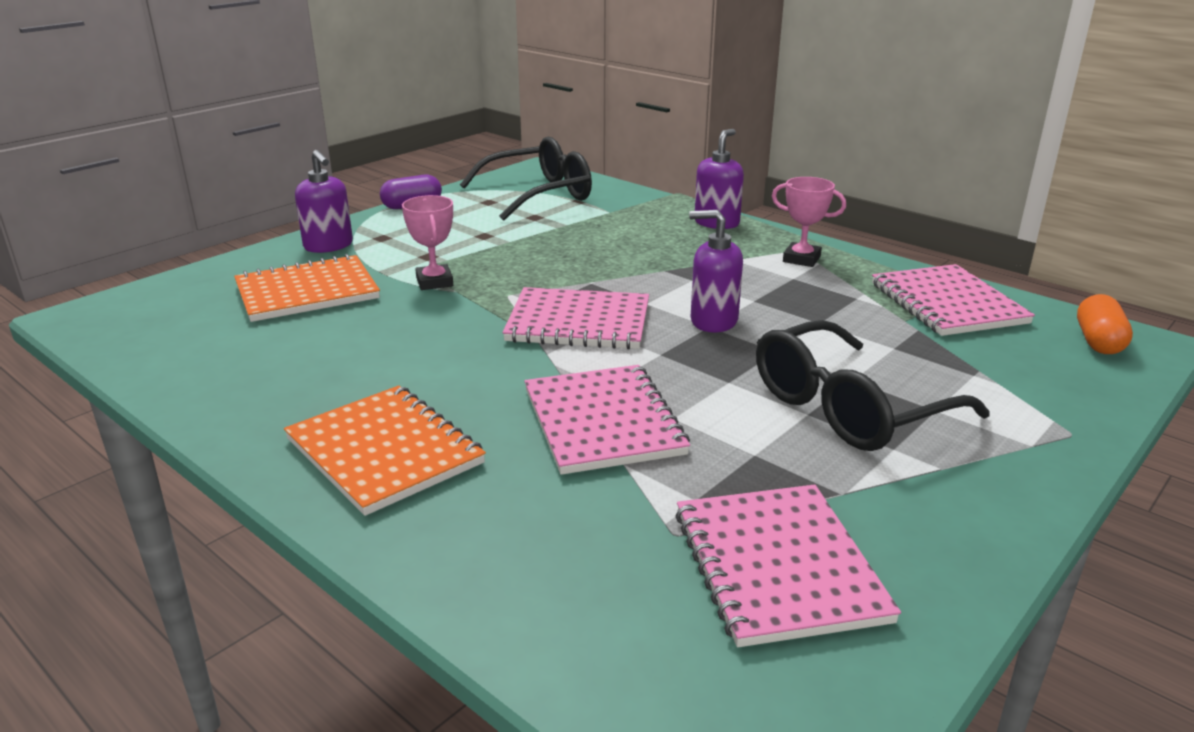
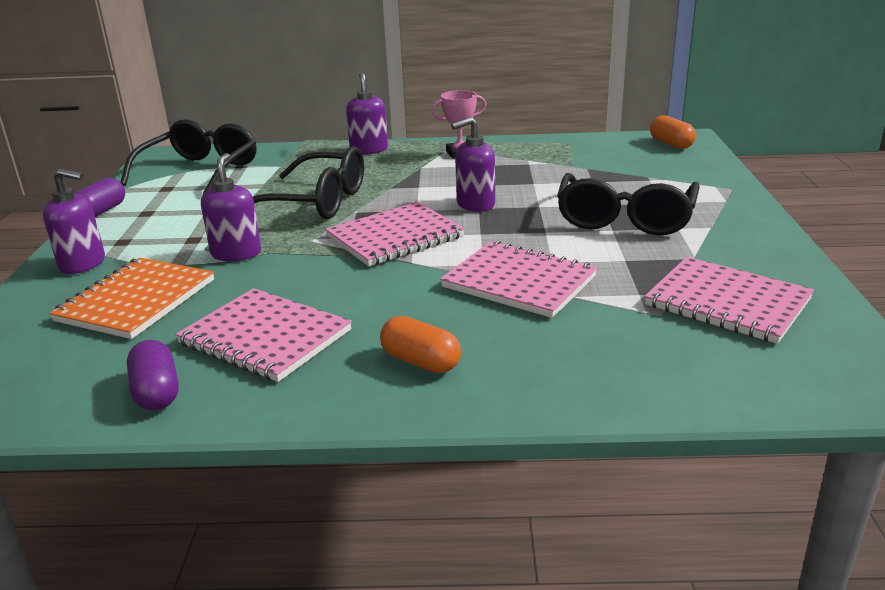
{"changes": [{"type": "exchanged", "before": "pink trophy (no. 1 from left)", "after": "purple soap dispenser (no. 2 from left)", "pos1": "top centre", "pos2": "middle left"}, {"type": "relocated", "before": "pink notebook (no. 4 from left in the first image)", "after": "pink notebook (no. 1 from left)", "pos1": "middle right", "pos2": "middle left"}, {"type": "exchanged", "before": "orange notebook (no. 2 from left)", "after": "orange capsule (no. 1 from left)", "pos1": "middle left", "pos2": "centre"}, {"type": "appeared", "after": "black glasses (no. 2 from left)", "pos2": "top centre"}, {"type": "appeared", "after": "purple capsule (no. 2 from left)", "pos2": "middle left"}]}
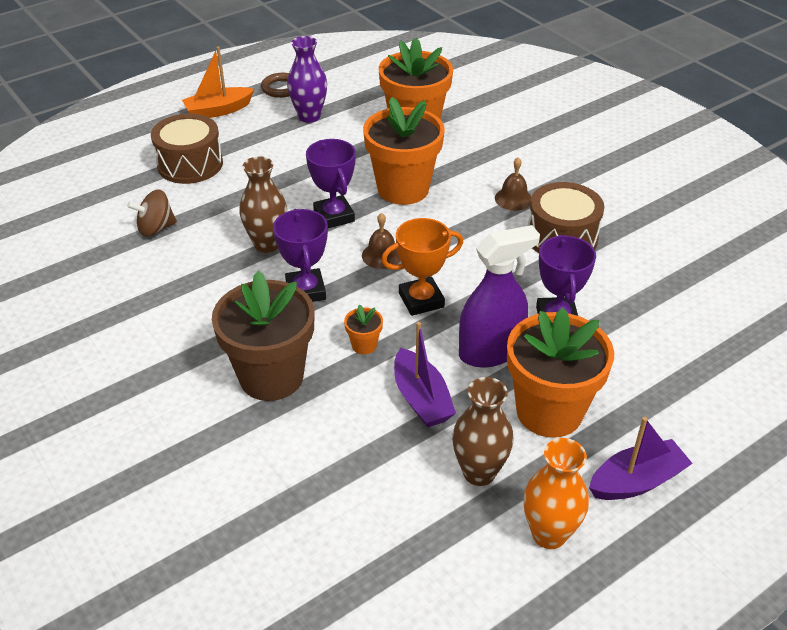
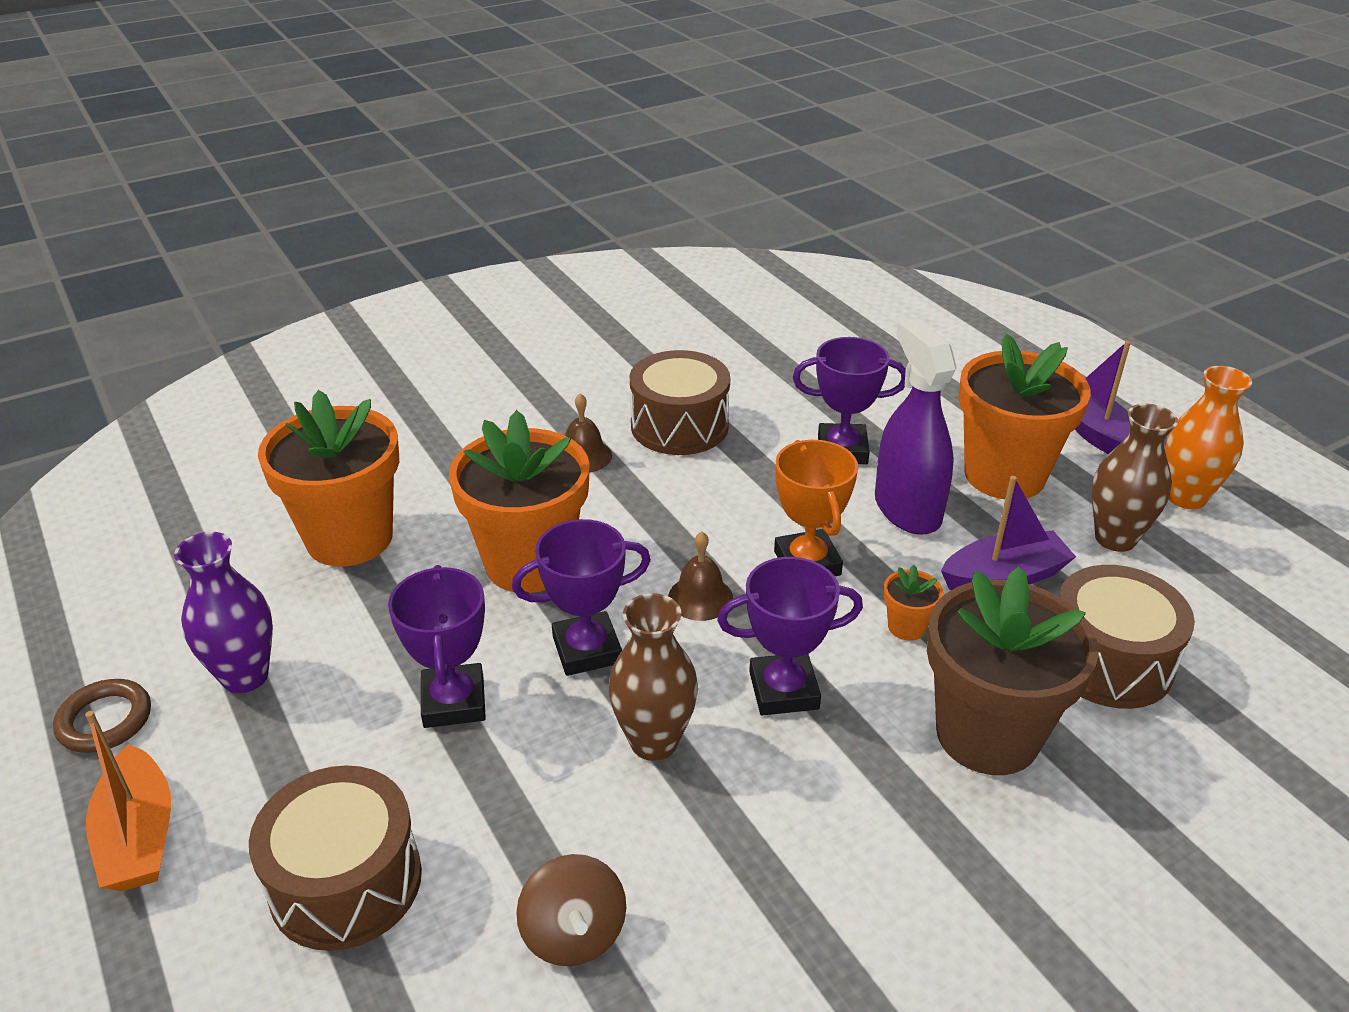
{"changes": [{"type": "appeared", "after": "purple trophy (no. 1 from left)", "pos2": "middle left"}, {"type": "appeared", "after": "brown drum (no. 3 from left)", "pos2": "middle right"}]}
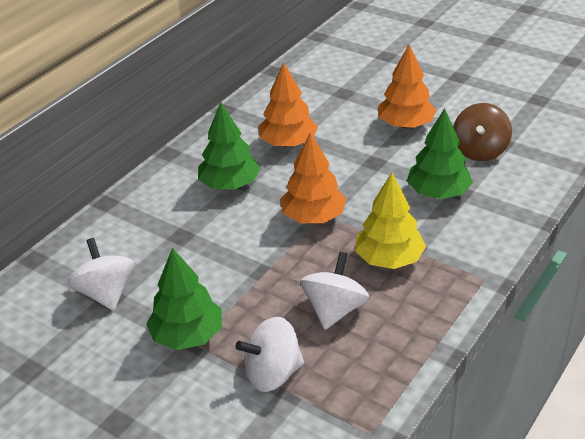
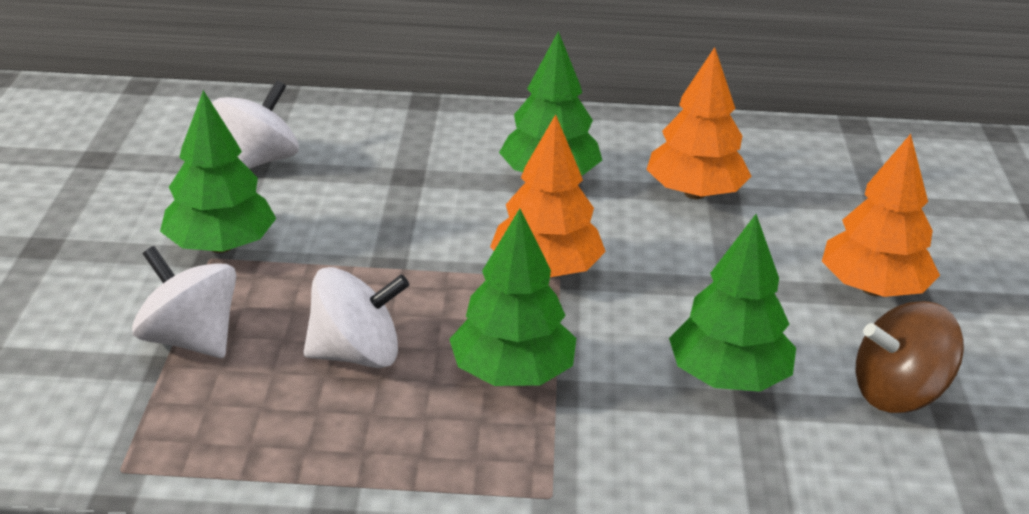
{"changes": [{"type": "colour", "before": "yellow tree", "after": "green tree (no. 2 from left)", "pos1": "middle right", "pos2": "centre"}]}
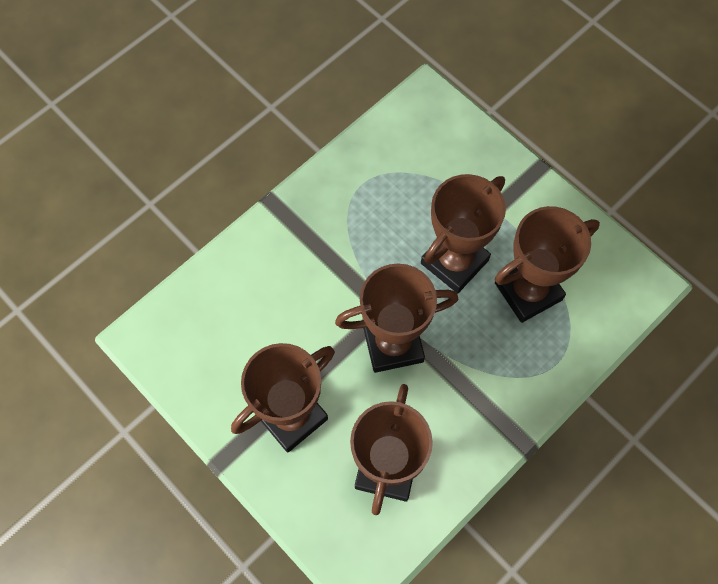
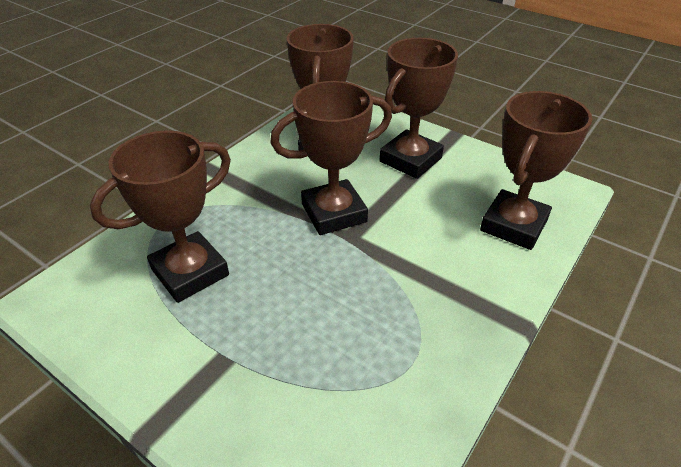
{"changes": [{"type": "relocated", "before": "brown trophy (no. 4 from left in the first image)", "after": "brown trophy (no. 5 from left)", "pos1": "centre", "pos2": "middle right"}]}
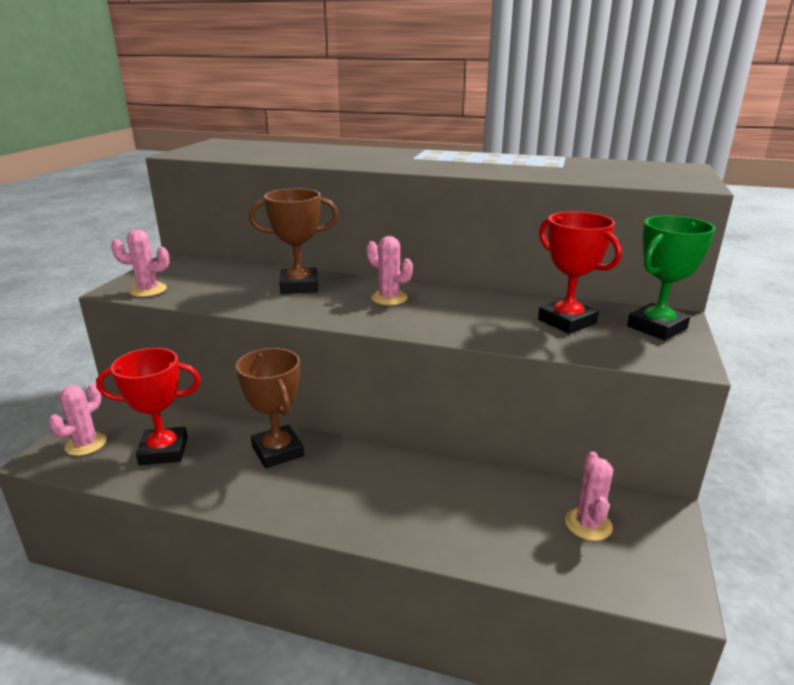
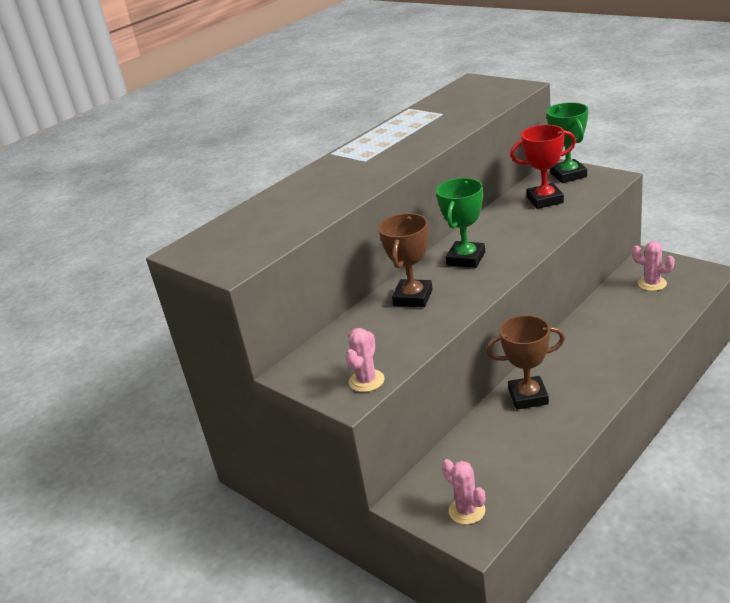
{"changes": [{"type": "exchanged", "before": "pink cactus (no. 3 from left)", "after": "green trophy (no. 1 from left)", "pos1": "centre", "pos2": "centre"}, {"type": "missing", "before": "red trophy (no. 1 from left)", "pos1": "middle left"}]}
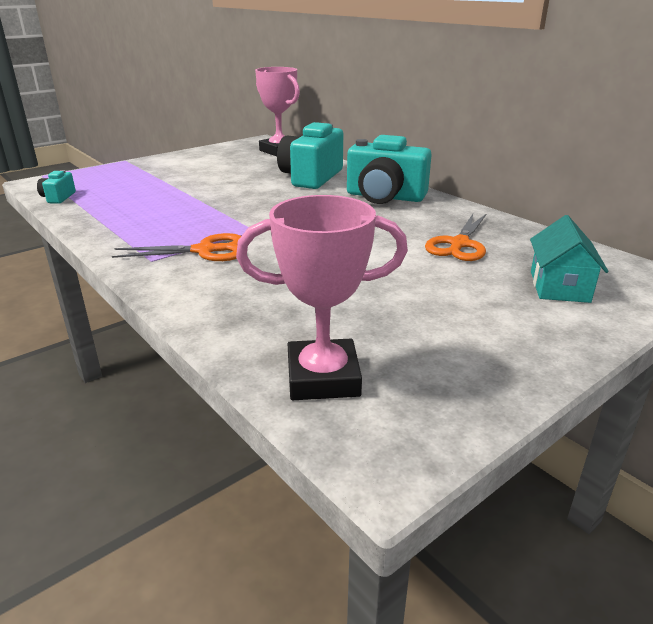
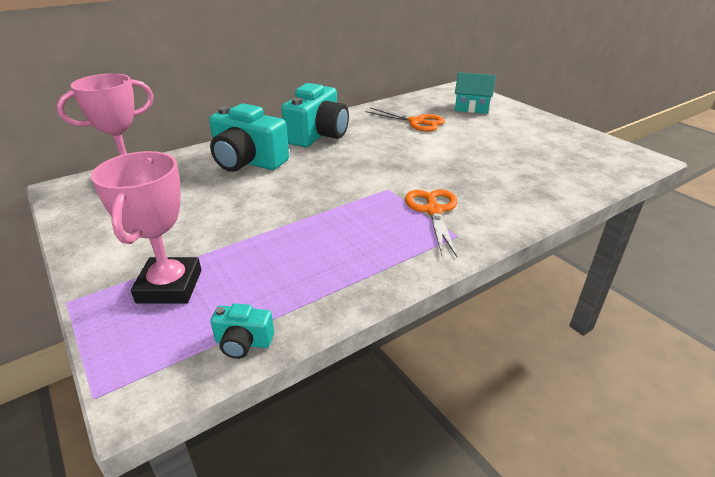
{"changes": [{"type": "relocated", "before": "pink trophy (no. 2 from left)", "pos1": "centre", "pos2": "middle left"}]}
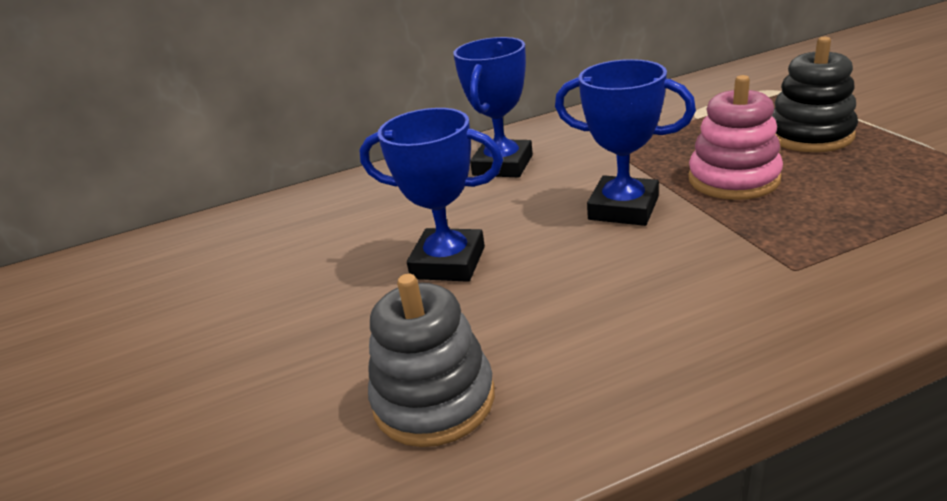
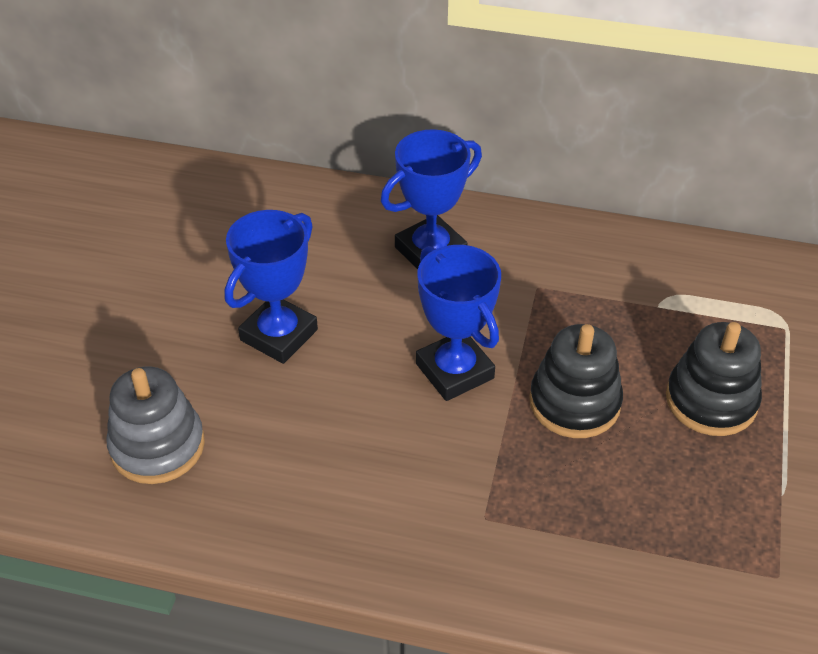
{"changes": [{"type": "colour", "before": "pink stacking toy", "after": "black stacking toy (no. 1 from left)", "pos1": "top right", "pos2": "middle right"}, {"type": "spun", "before": "blue trophy (no. 1 from left)", "pos1": "centre", "pos2": "middle left", "turn": 75}]}
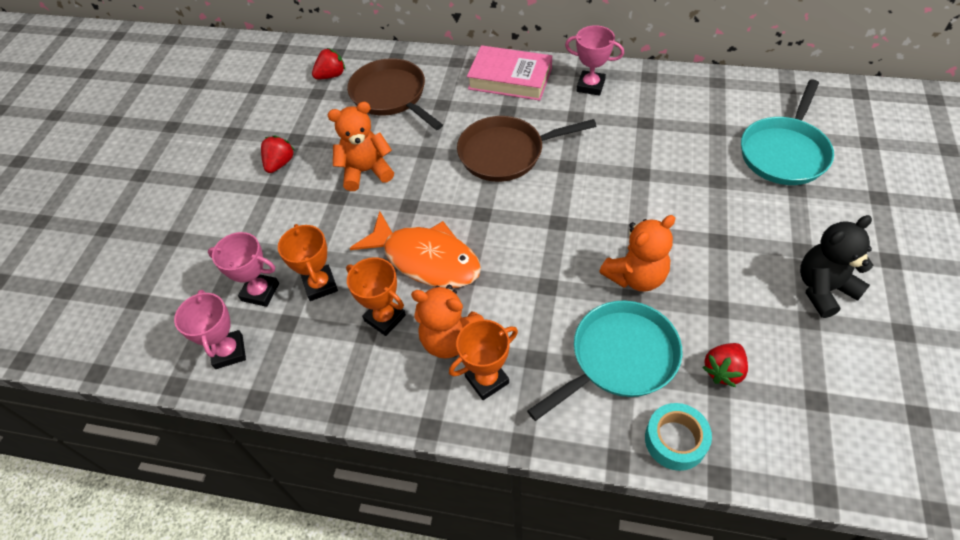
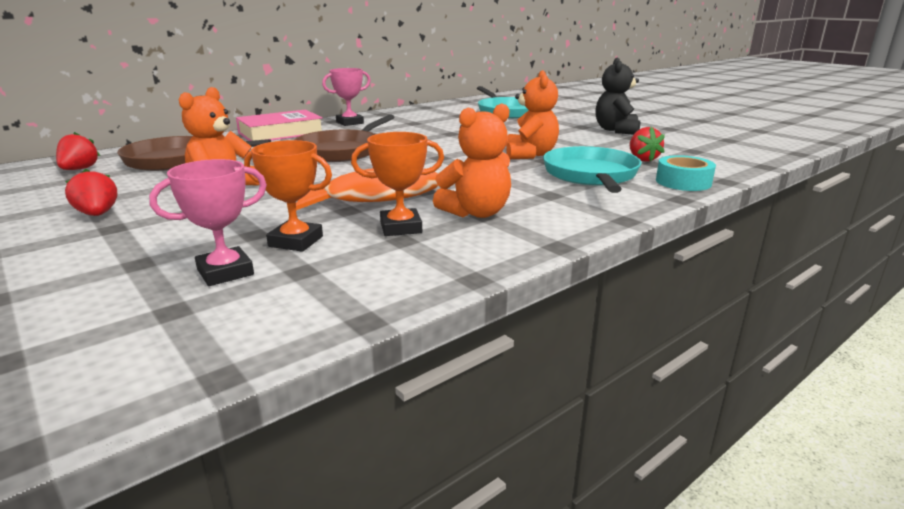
{"changes": [{"type": "missing", "before": "pink trophy (no. 1 from left)", "pos1": "middle left"}, {"type": "missing", "before": "orange trophy (no. 3 from left)", "pos1": "centre"}]}
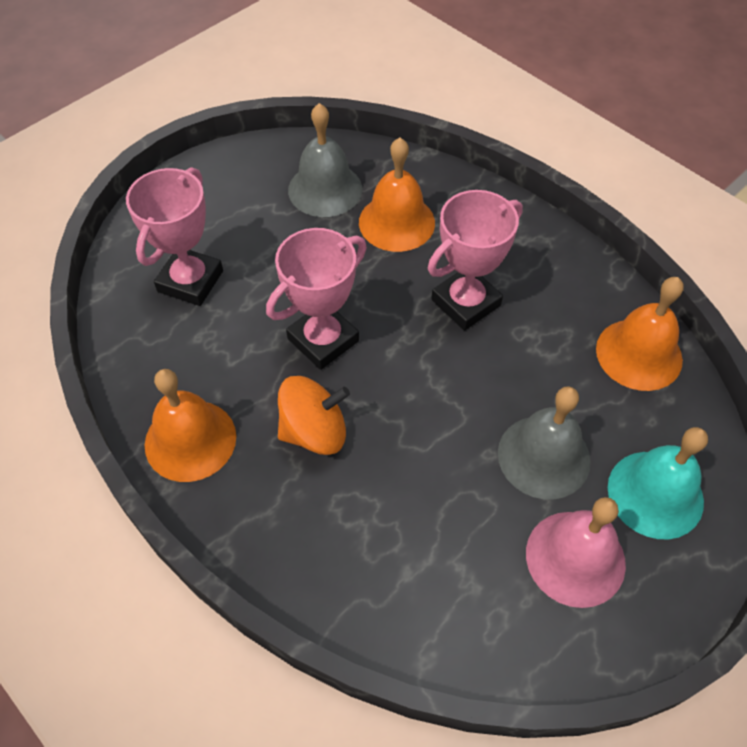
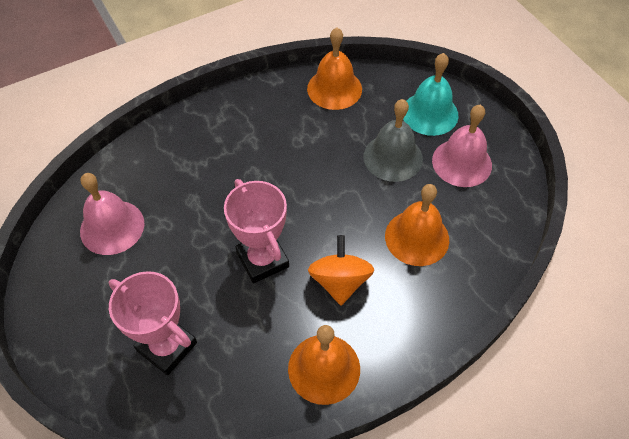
{"changes": [{"type": "colour", "before": "grey bell (no. 1 from left)", "after": "pink bell (no. 1 from left)", "pos1": "top centre", "pos2": "middle left"}, {"type": "relocated", "before": "orange bell (no. 2 from left in the first image)", "after": "orange bell (no. 3 from left)", "pos1": "top centre", "pos2": "centre"}, {"type": "missing", "before": "pink trophy (no. 3 from left)", "pos1": "centre"}]}
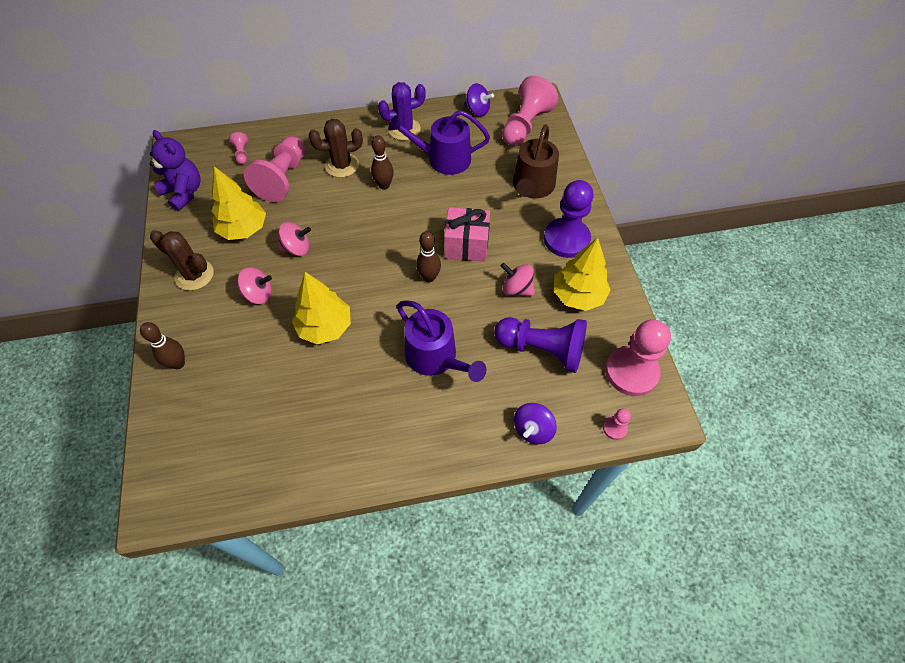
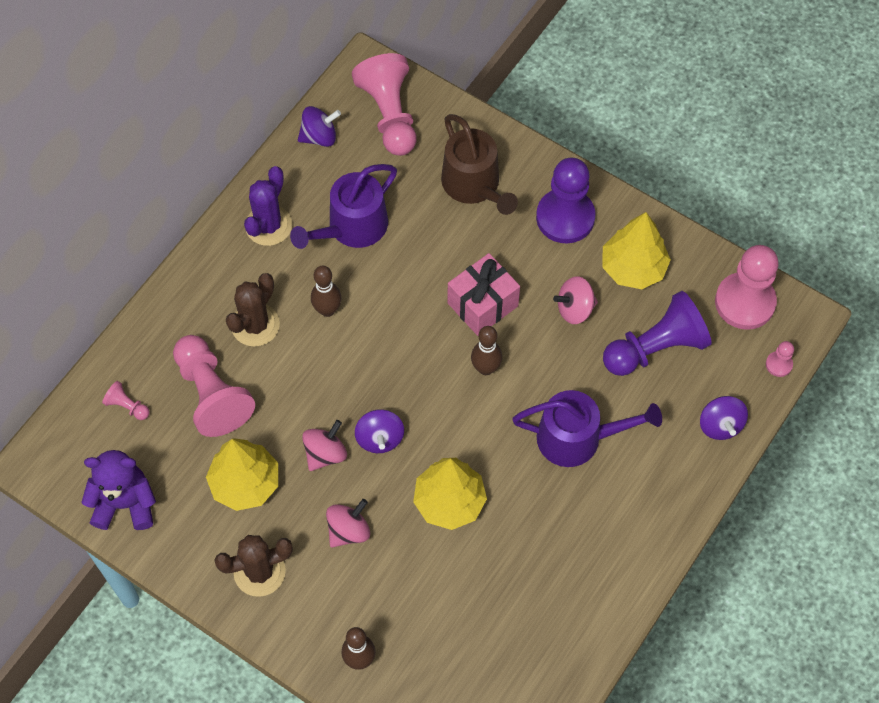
{"changes": [{"type": "appeared", "after": "purple spinning top (no. 2 from left)", "pos2": "centre"}]}
